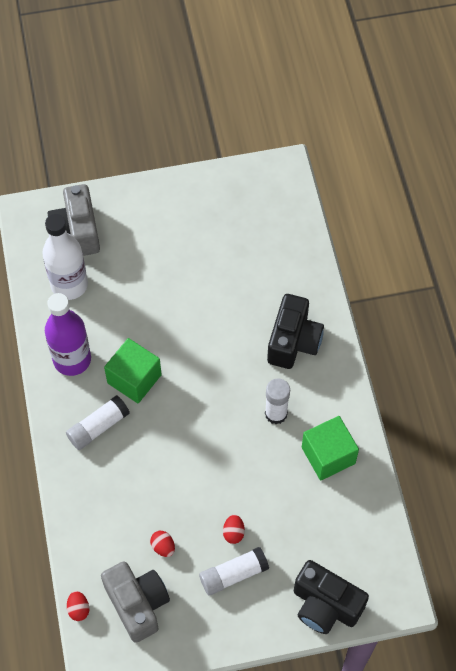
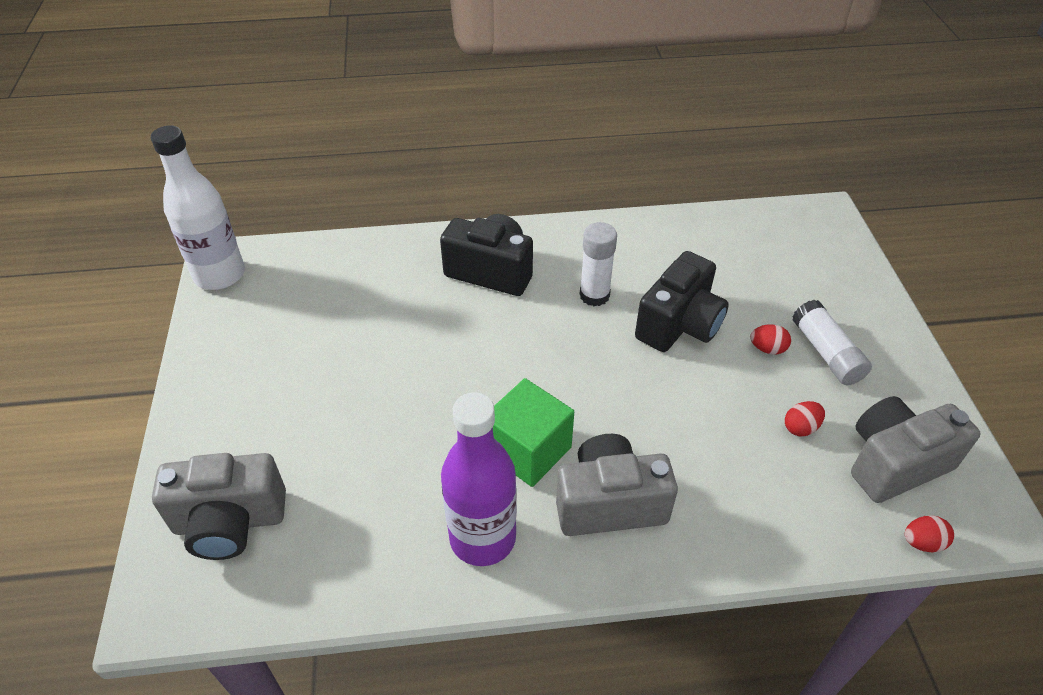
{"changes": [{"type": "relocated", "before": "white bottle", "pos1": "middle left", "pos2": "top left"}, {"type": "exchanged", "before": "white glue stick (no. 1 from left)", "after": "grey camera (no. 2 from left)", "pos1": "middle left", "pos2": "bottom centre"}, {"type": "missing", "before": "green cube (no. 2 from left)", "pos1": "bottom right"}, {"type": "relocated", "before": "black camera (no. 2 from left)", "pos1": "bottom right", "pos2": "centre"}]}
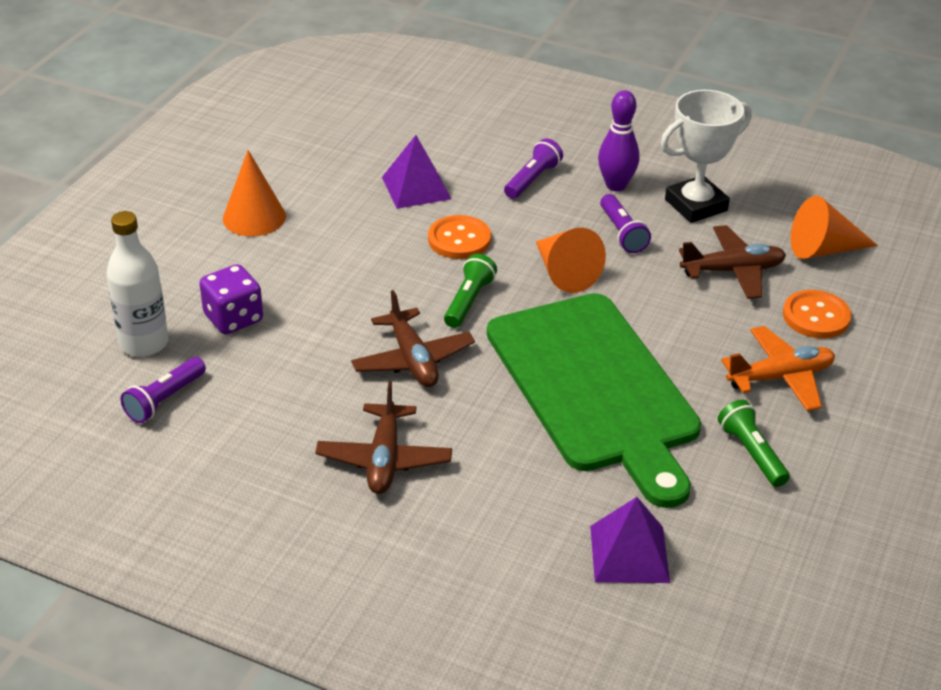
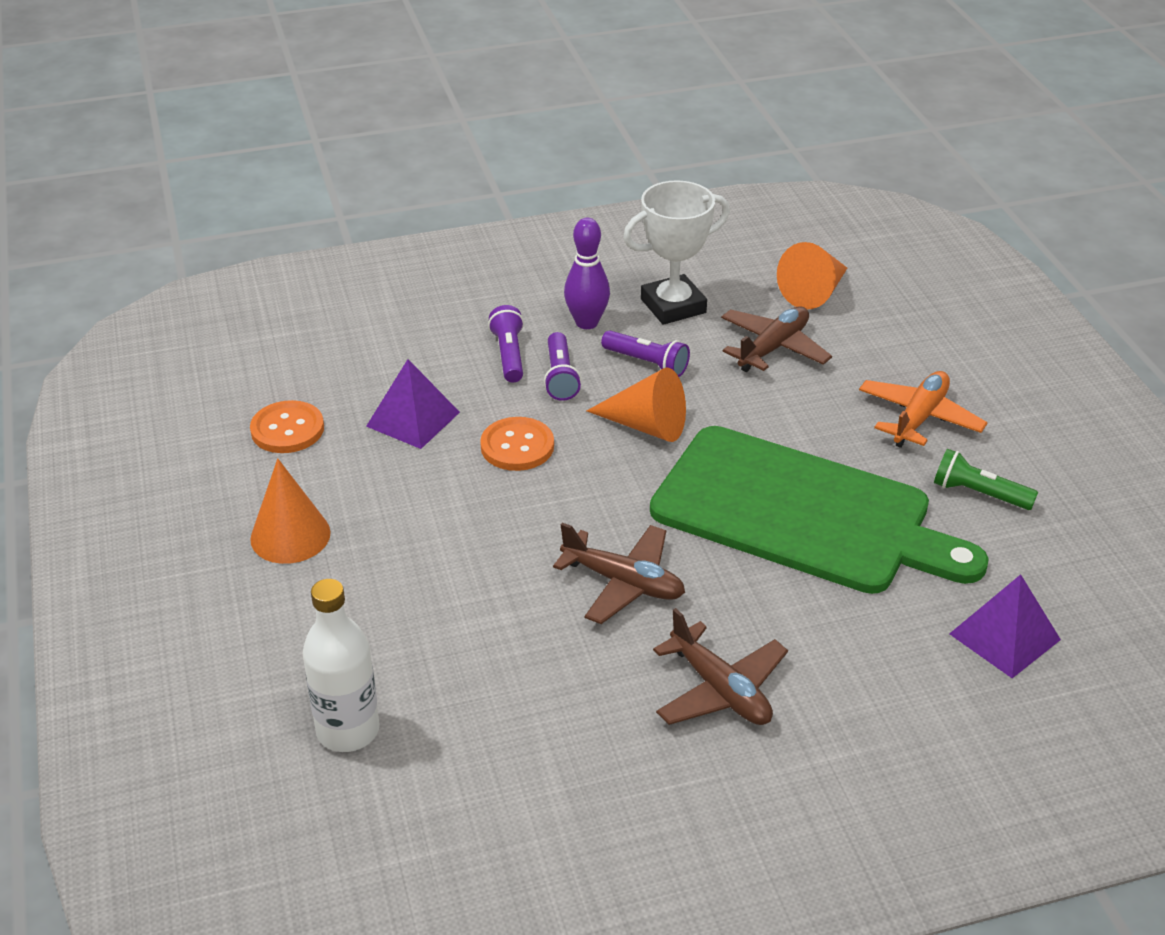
{"changes": [{"type": "spun", "before": "white trophy", "pos1": "top right", "pos2": "top centre", "turn": 45}, {"type": "missing", "before": "green flashlight (no. 1 from left)", "pos1": "centre"}, {"type": "missing", "before": "purple dice", "pos1": "middle left"}, {"type": "relocated", "before": "orange button (no. 2 from left in the first image)", "after": "orange button (no. 1 from left)", "pos1": "middle right", "pos2": "middle left"}, {"type": "relocated", "before": "purple flashlight (no. 1 from left in the first image)", "after": "purple flashlight (no. 2 from left)", "pos1": "middle left", "pos2": "centre"}]}
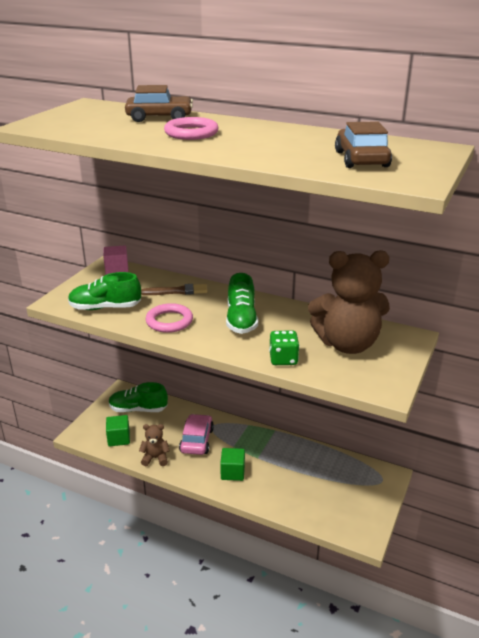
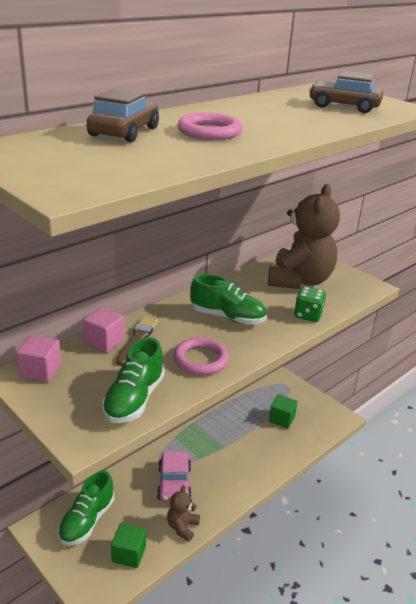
{"changes": [{"type": "spun", "before": "pink car", "pos1": "bottom centre", "pos2": "bottom centre", "turn": -120}, {"type": "relocated", "before": "green cube (no. 2 from left)", "pos1": "bottom centre", "pos2": "bottom right"}, {"type": "appeared", "after": "pink cube (no. 2 from left)", "pos2": "middle left"}]}
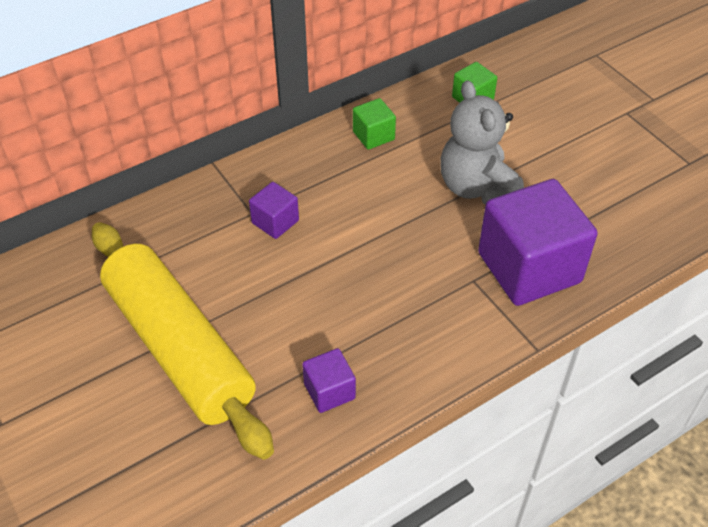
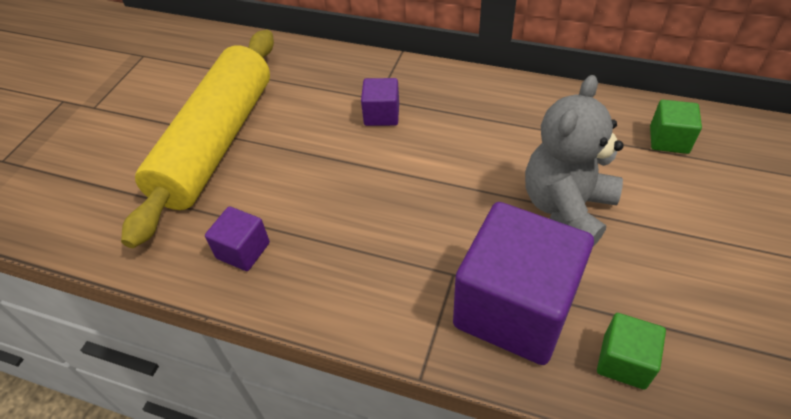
{"changes": [{"type": "relocated", "before": "green cube (no. 1 from left)", "pos1": "top centre", "pos2": "bottom right"}]}
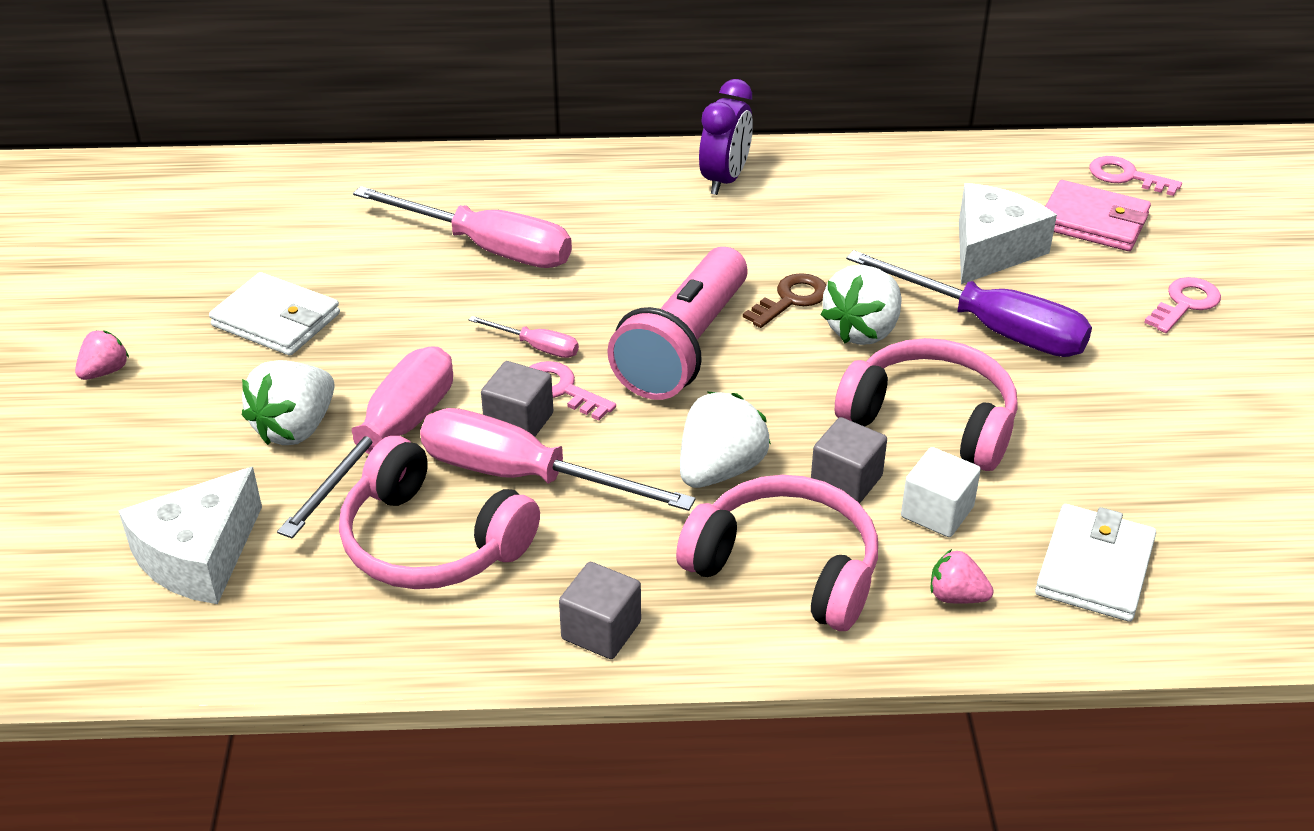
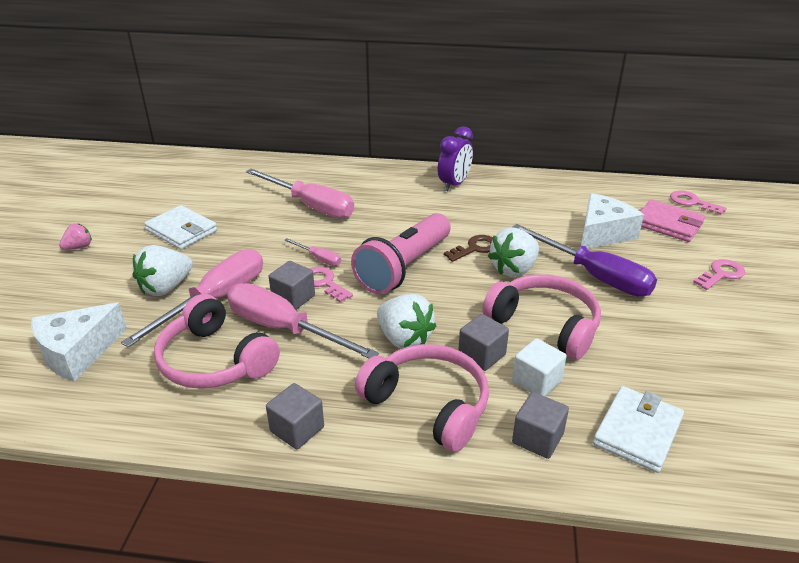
{"changes": [{"type": "spun", "before": "white strawberry (no. 2 from left)", "pos1": "centre", "pos2": "centre", "turn": 90}, {"type": "exchanged", "before": "pink strawberry (no. 2 from left)", "after": "grey cube (no. 4 from left)", "pos1": "bottom right", "pos2": "bottom right"}]}
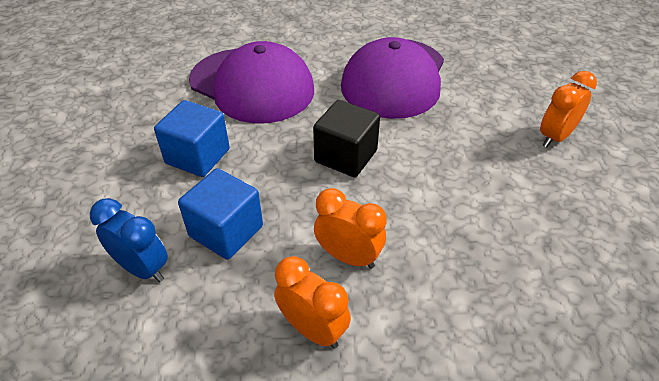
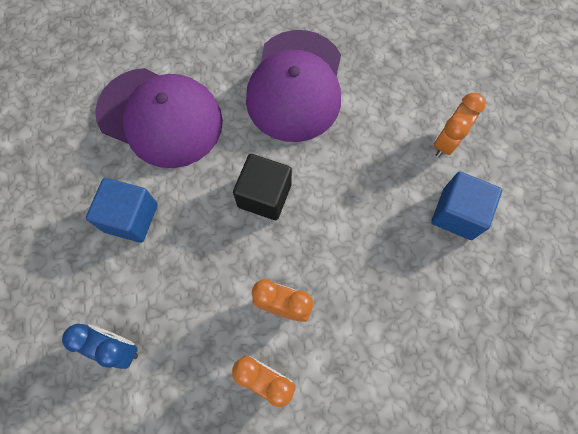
{"changes": [{"type": "relocated", "before": "blue cube (no. 2 from left)", "pos1": "centre", "pos2": "middle right"}]}
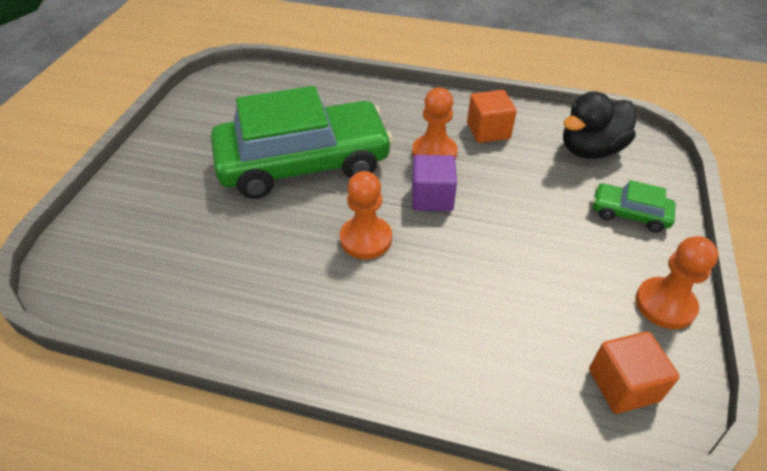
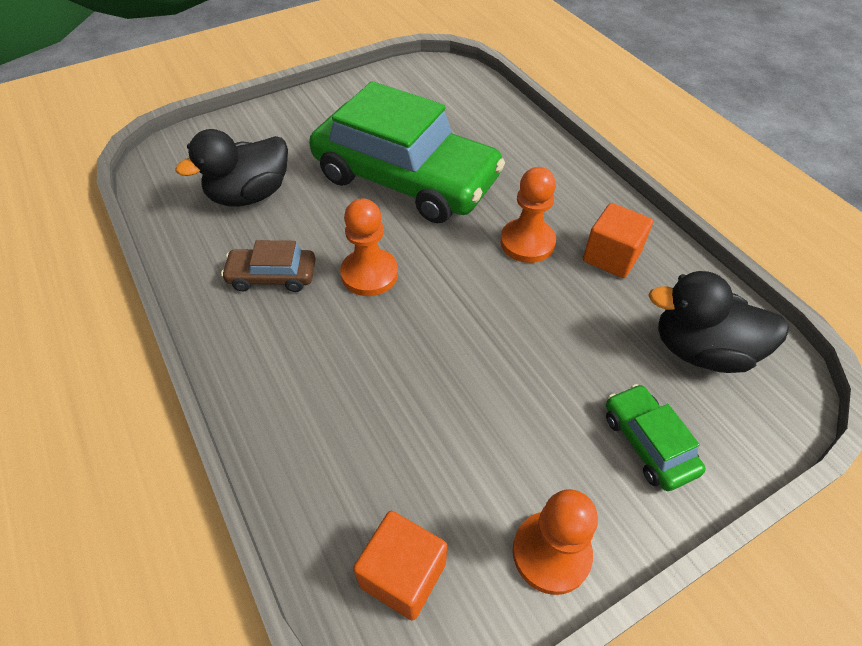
{"changes": [{"type": "missing", "before": "purple cube", "pos1": "centre"}, {"type": "appeared", "after": "black duck (no. 1 from left)", "pos2": "top left"}, {"type": "appeared", "after": "brown car", "pos2": "middle left"}]}
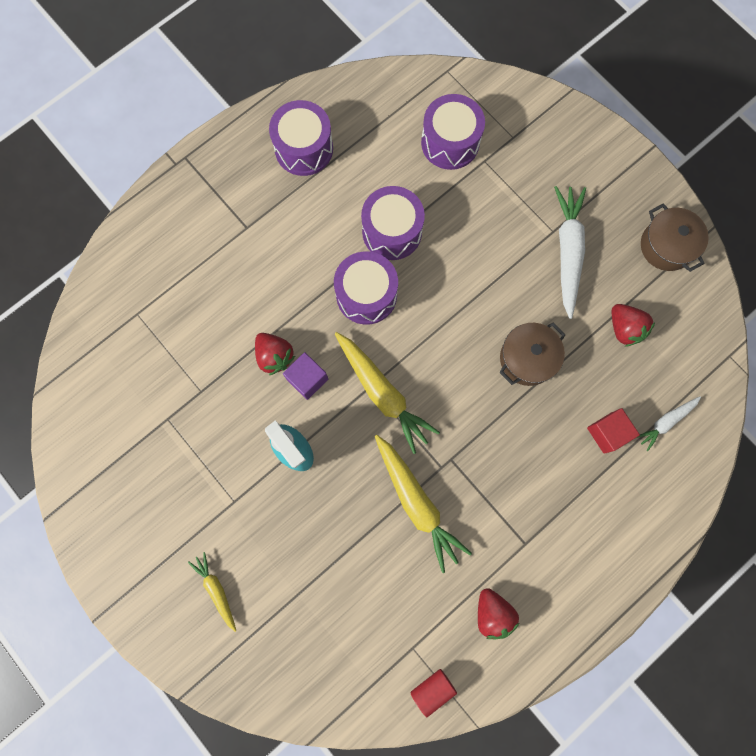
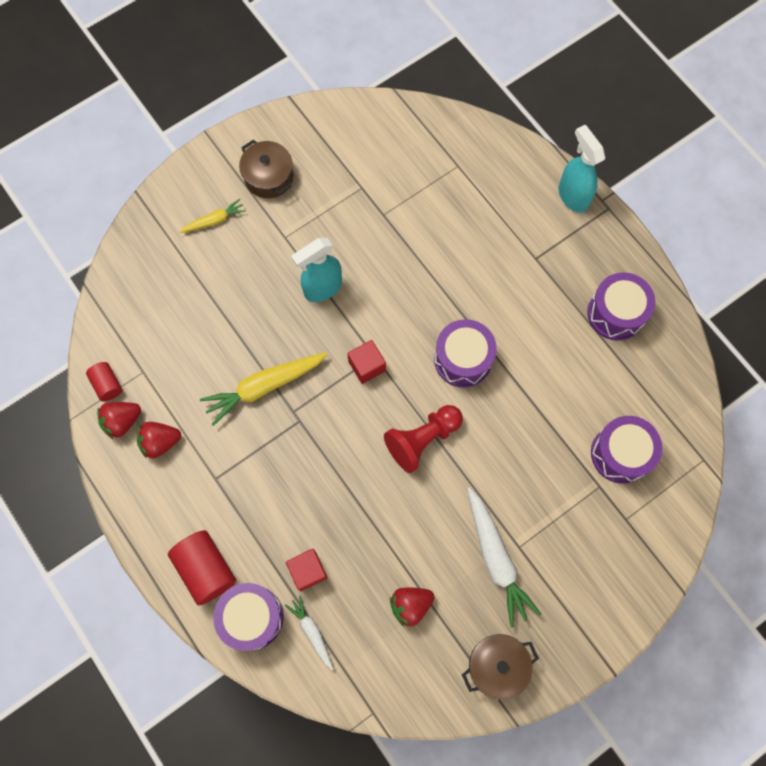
{"changes": [{"type": "relocated", "before": "purple drum (no. 3 from left in the first image)", "after": "purple drum (no. 1 from left)", "pos1": "top centre", "pos2": "bottom left"}, {"type": "spun", "before": "white carrot (no. 1 from left in the first image)", "pos1": "middle right", "pos2": "bottom centre", "turn": 60}, {"type": "relocated", "before": "brown pot (no. 1 from left)", "pos1": "middle right", "pos2": "top centre"}, {"type": "exchanged", "before": "yellow carrot (no. 2 from left)", "after": "red cube (no. 2 from left)", "pos1": "centre", "pos2": "centre"}, {"type": "relocated", "before": "red strawberry (no. 1 from left)", "pos1": "centre", "pos2": "middle left"}, {"type": "missing", "before": "purple cube", "pos1": "centre"}, {"type": "appeared", "after": "turquoise spray bottle (no. 2 from left)", "pos2": "top right"}, {"type": "appeared", "after": "red pawn", "pos2": "centre"}, {"type": "appeared", "after": "red cylinder (no. 2 from left)", "pos2": "bottom left"}]}
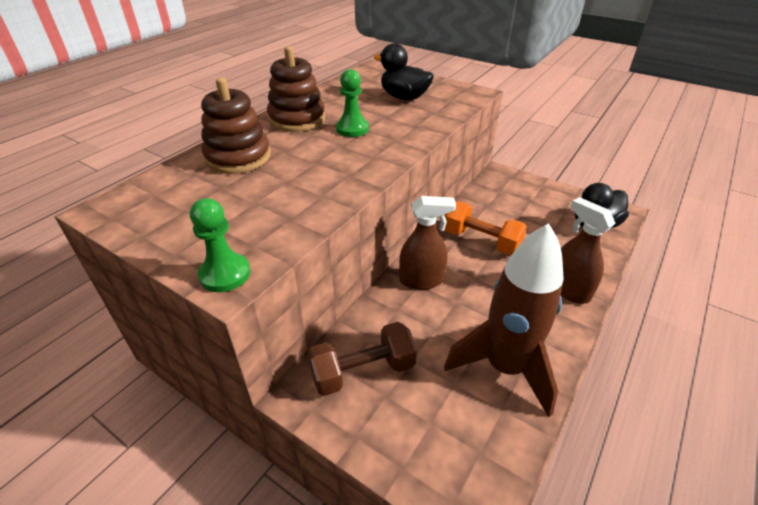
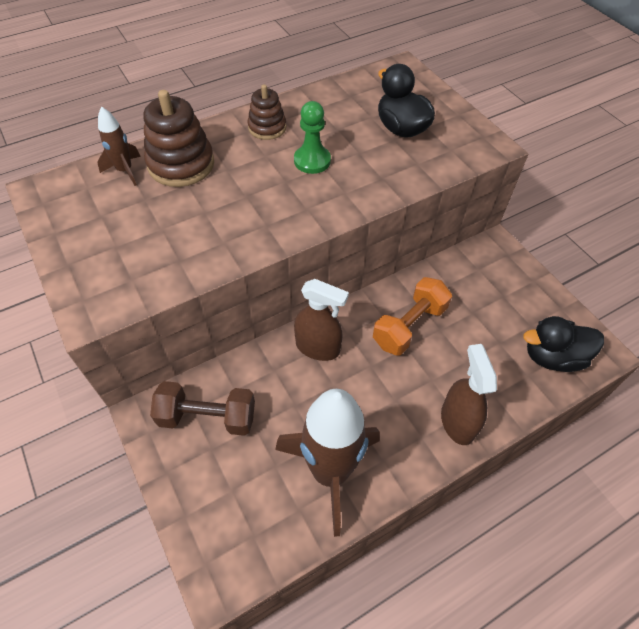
{"changes": [{"type": "size", "before": "brown stacking toy (no. 2 from left)", "pos1": "top centre", "pos2": "top centre", "scale": 0.61}, {"type": "missing", "before": "green pawn (no. 1 from left)", "pos1": "middle left"}, {"type": "spun", "before": "orange dumbbell", "pos1": "centre", "pos2": "centre", "turn": 75}, {"type": "appeared", "after": "brown rocket (no. 1 from left)", "pos2": "top left"}]}
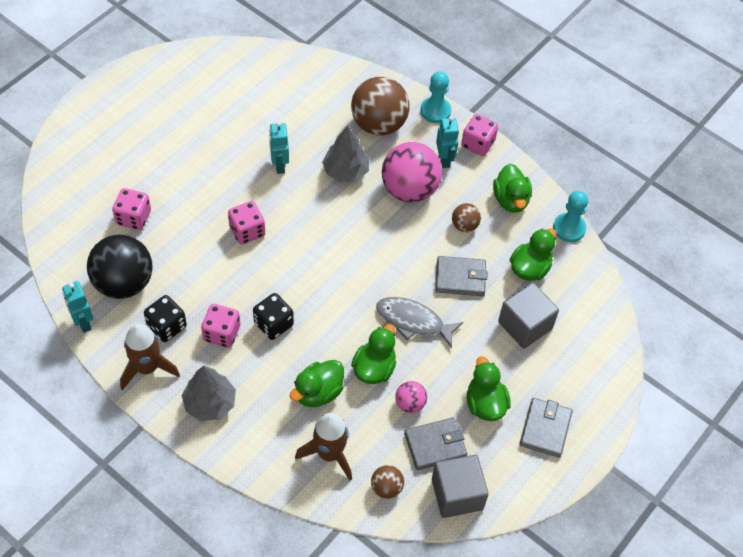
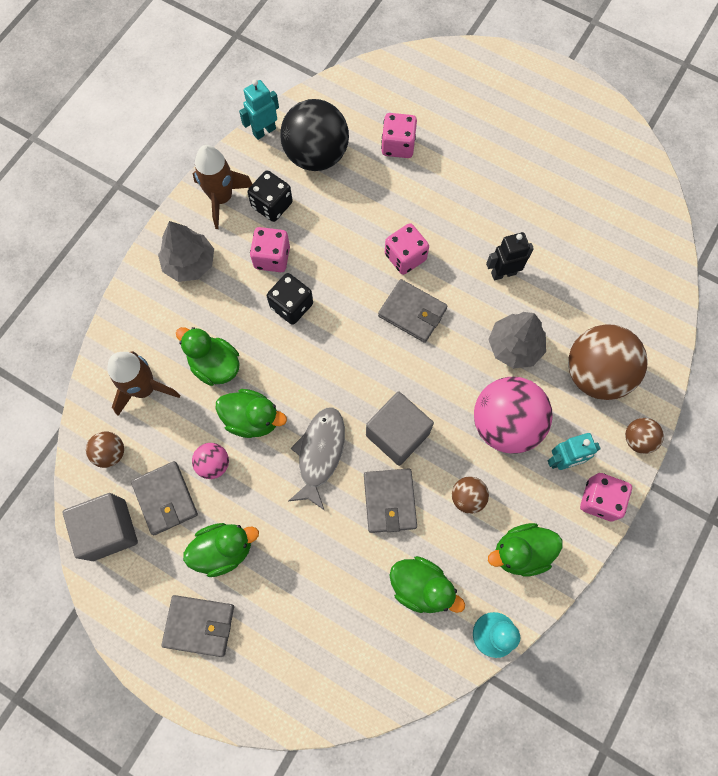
{"changes": [{"type": "exchanged", "before": "turquoise pawn (no. 1 from left)", "after": "brown ball (no. 4 from left)", "pos1": "top centre", "pos2": "middle right"}, {"type": "colour", "before": "turquoise robot (no. 2 from left)", "after": "black robot", "pos1": "top centre", "pos2": "top right"}, {"type": "relocated", "before": "grey cube (no. 2 from left)", "pos1": "middle right", "pos2": "centre"}, {"type": "appeared", "after": "grey wallet (no. 4 from left)", "pos2": "centre"}]}
